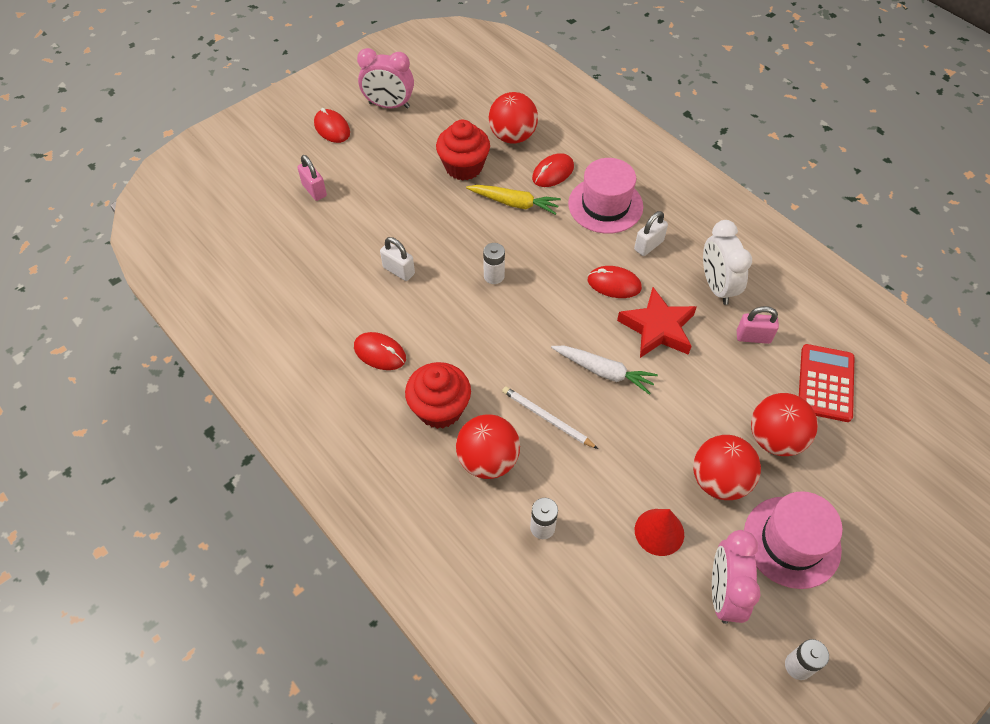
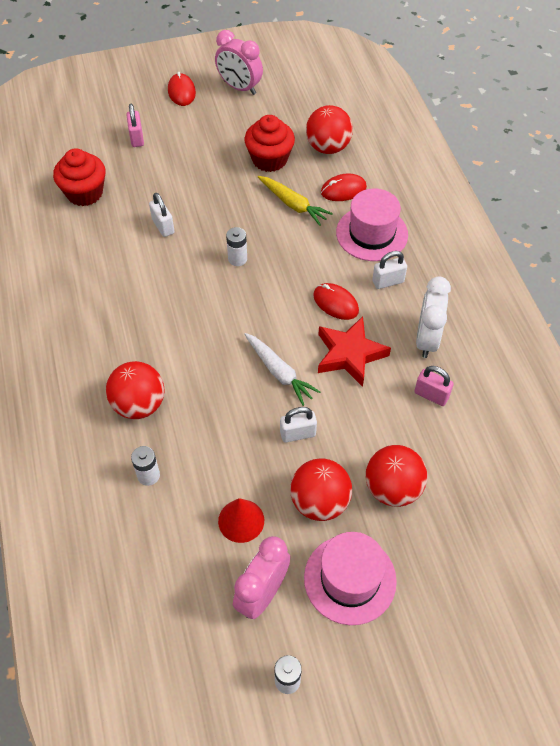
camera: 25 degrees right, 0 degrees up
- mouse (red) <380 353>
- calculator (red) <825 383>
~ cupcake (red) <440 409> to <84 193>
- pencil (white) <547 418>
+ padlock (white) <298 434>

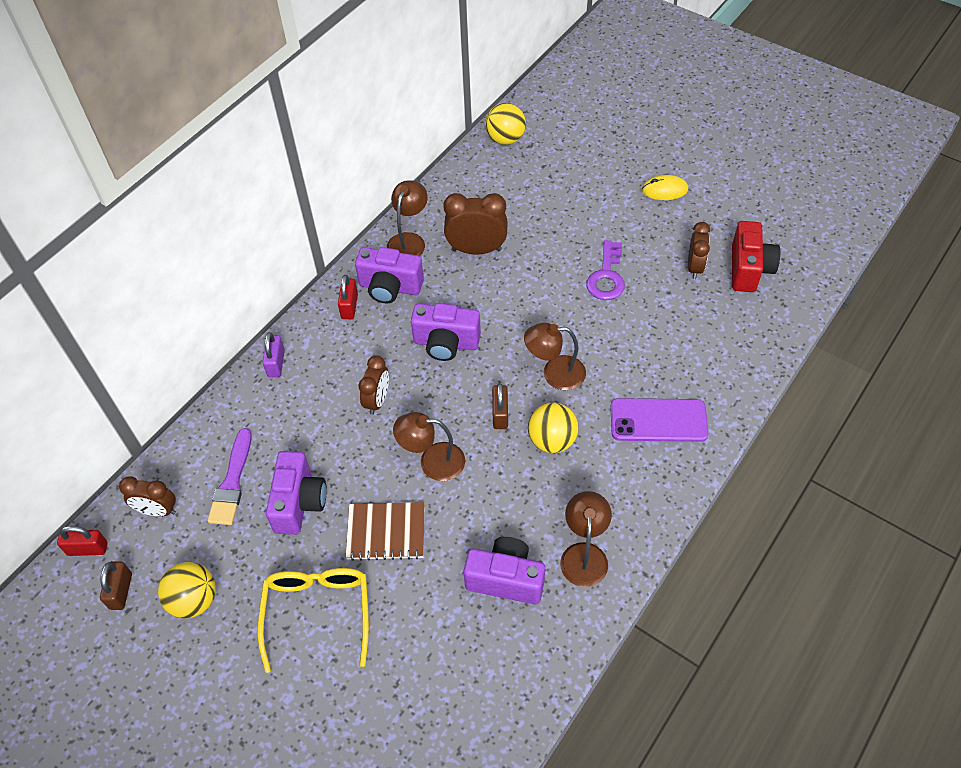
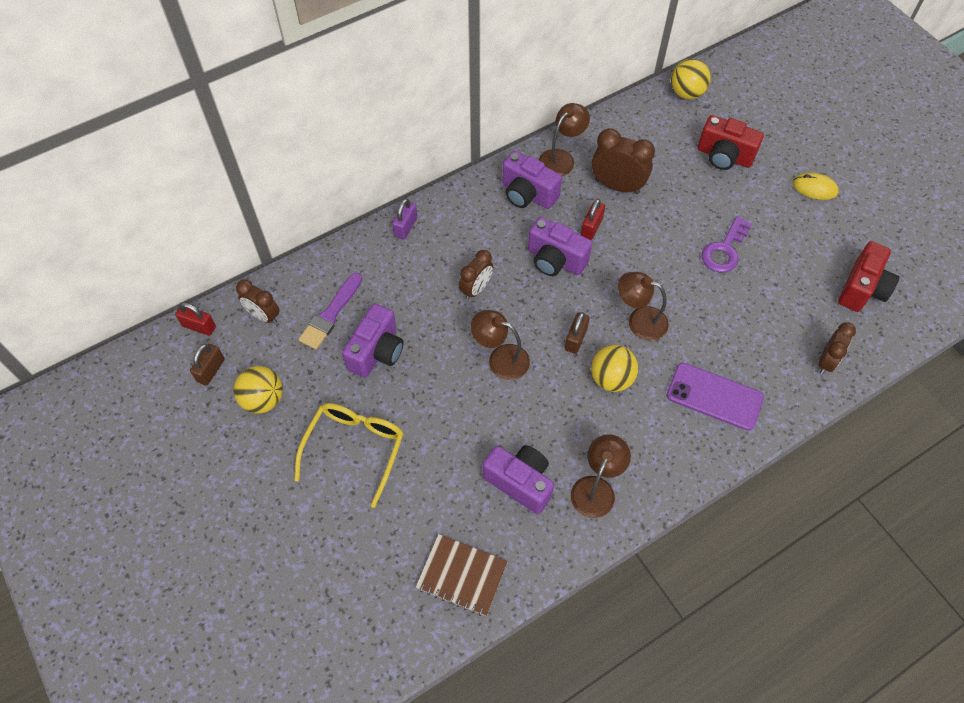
camera: 20 degrees right, 5 degrees up
~ clock (brown) <694 267> to <826 361>
~ padlock (red) <349 306> to <591 227>
~ notebook (brown) <386 532> to <462 575>
+ camera (red) <724 156>

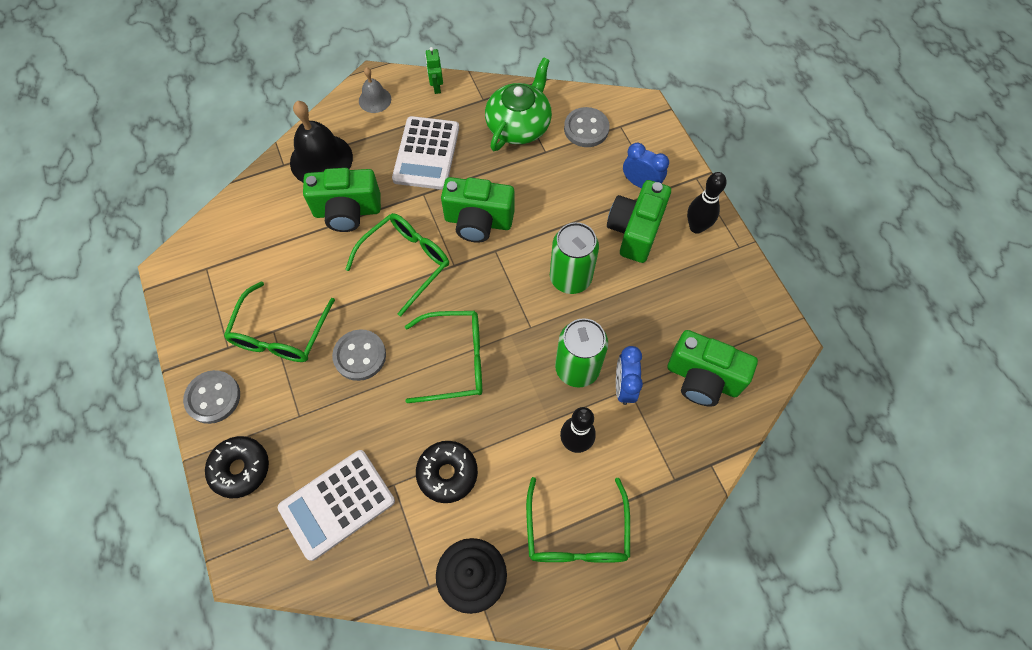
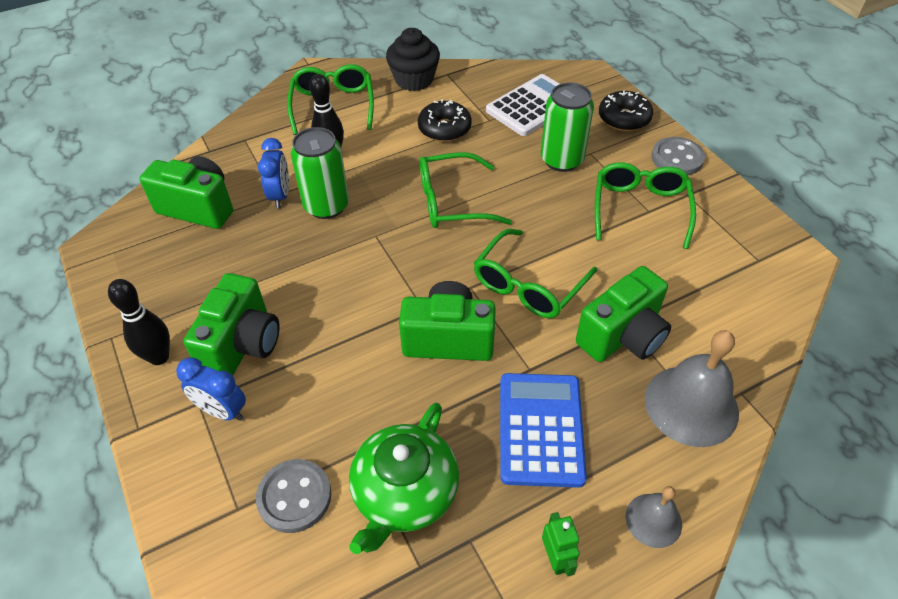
camera: 175 degrees right, 15 degrees down
~ bell (black) <321 159> to bell (grey) <691 405>
~ calculator (white) <426 153> to calculator (blue) <541 429>
~ camera (green) <347 211> = <622 336> 150 degrees clockwise
~ can (green) <570 278> to <561 160>
- button (grey) <360 356>

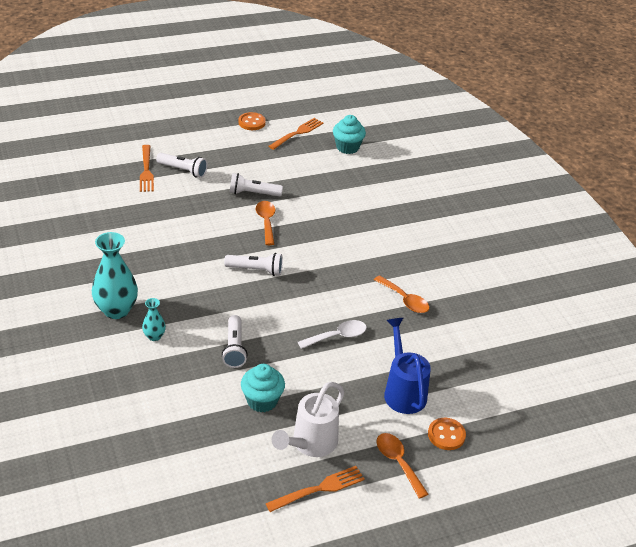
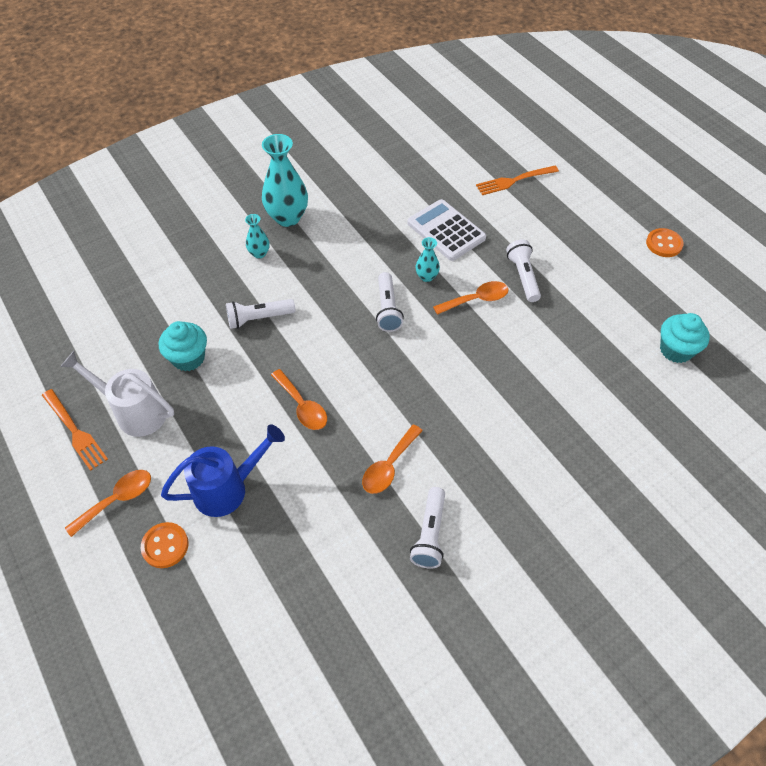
camera: 80 degrees right, 15 degrees up
- fork (orange) <297 133>
~ flashlight (white) <183 170> to <429 534>
~ spoon (white) <337 336> to spoon (orange) <302 406>
+ calculator (white) <446 231>
+ vase (turquoise) <426 277>

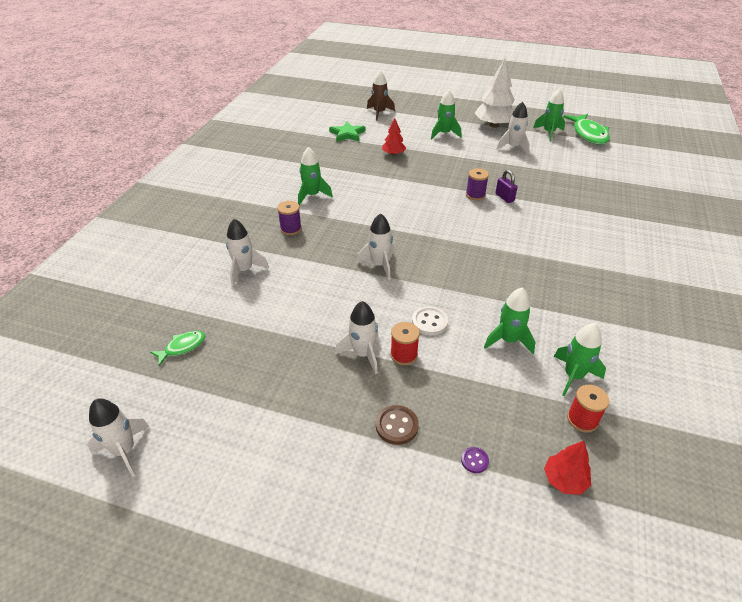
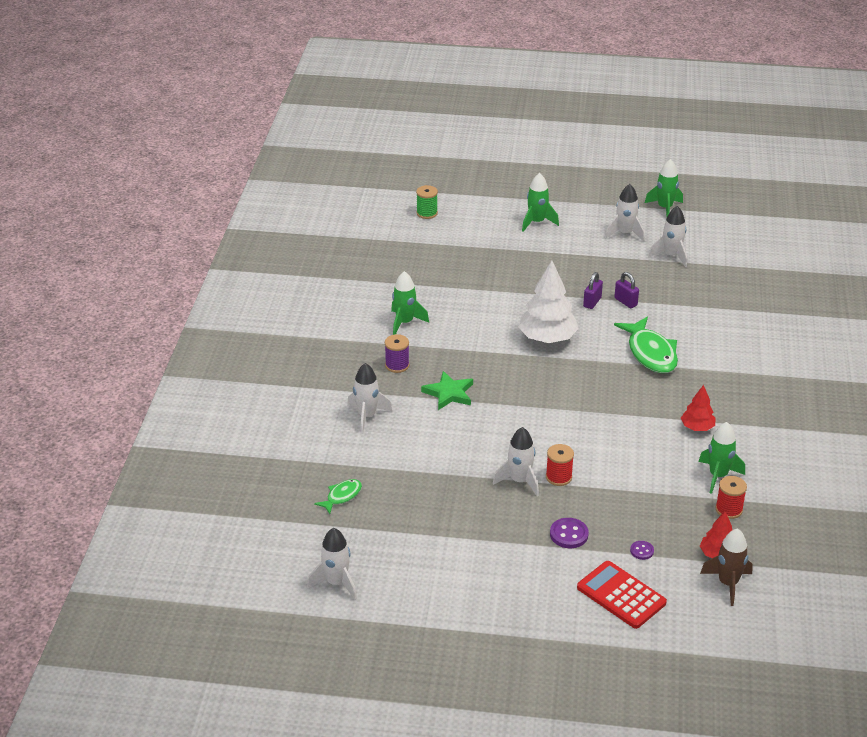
camera: 10 degrees left, 5 degrees down
~ tree (white) <494 125> to <547 338>
~ rocket (brown) <379 113> to <728 583>
~ fish (green) <588 134> to <650 353>
~ tree (red) <393 154> to <697 427>
~ star (green) <347 134> to <449 393>
~ spool (purple) <475 195> to padlock (purple) <592 302>
~ rocket (white) <379 265> to <671 256>
- rocket (green) <508 340>
- button (white) <429 322>
~ button (brown) <396 426> to button (purple) <569 534>
+ spool (green) <427 213>
+ calculator (red) <621 595>

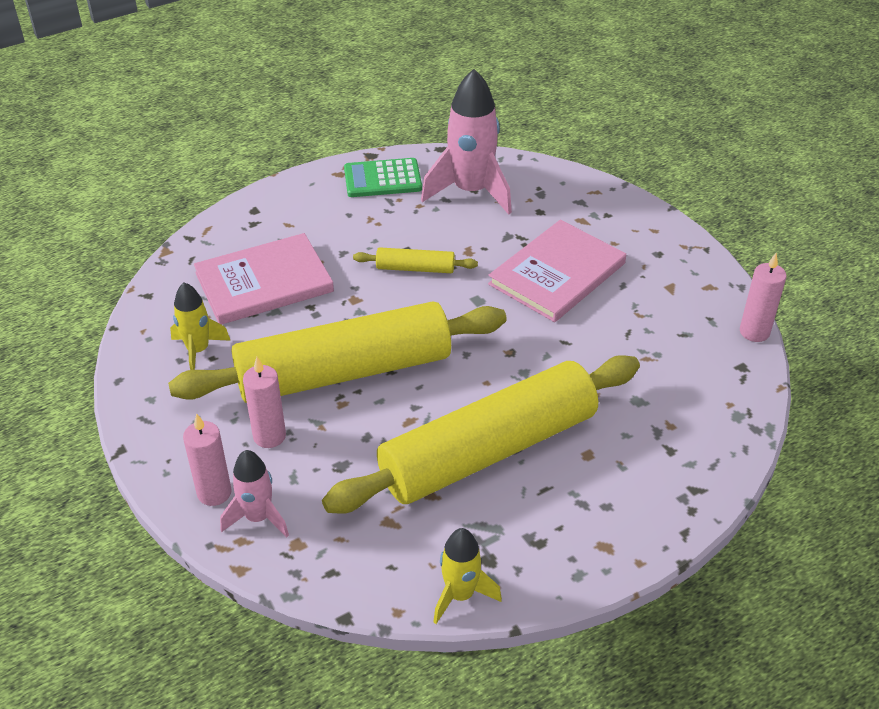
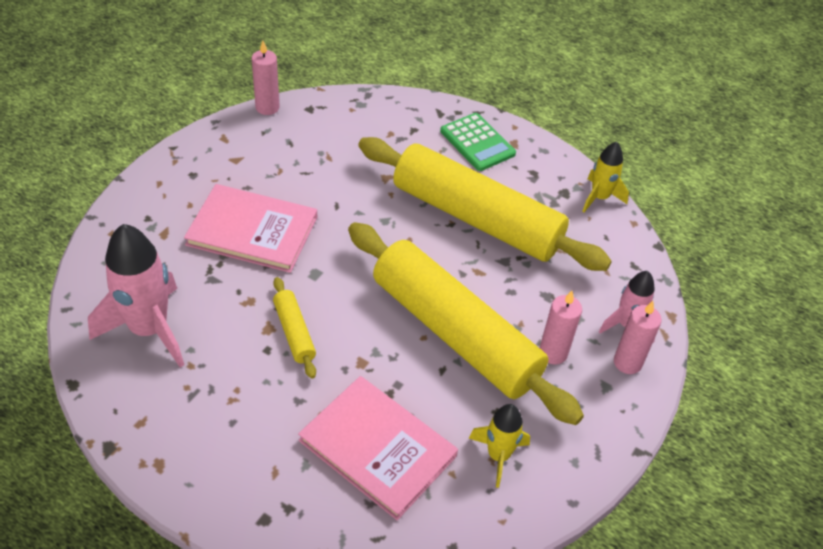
camera: 120 degrees left, 5 degrees up
~ calculator (green) <382 179> to <477 143>

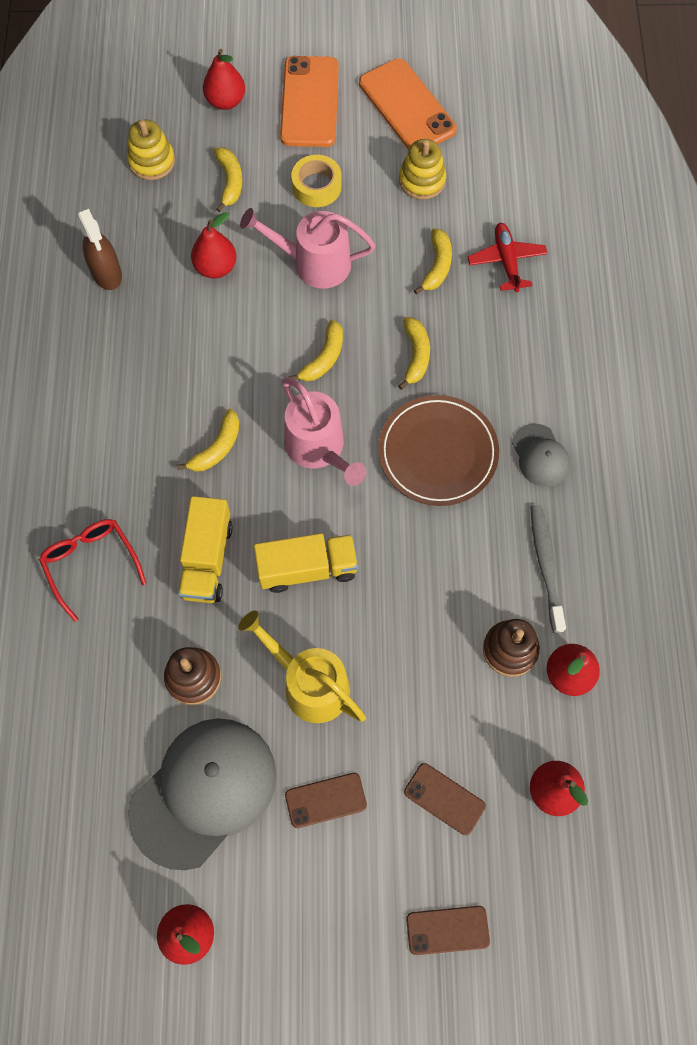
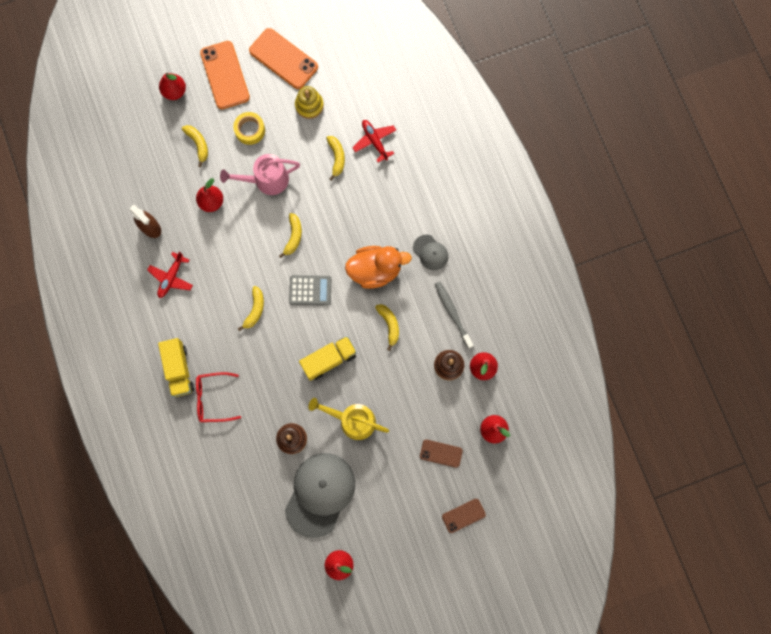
camera: 20 degrees left, 10 degrees up
- stacking toy (yellow) <152 161>
~ banana (yellow) <415 355> to <389 325>
~ watering can (pink) <319 448> to calculator (grey) <310 290>
~ plate (brown) <438 453> to duck (orange) <375 270>
~ truck (yellow) <207 559> to <179 370>
~ glasses (red) <91 564> = <213 398> 45 degrees counterclockwise
- phone (brown) <325 800>
+ plane (red) <171 277>

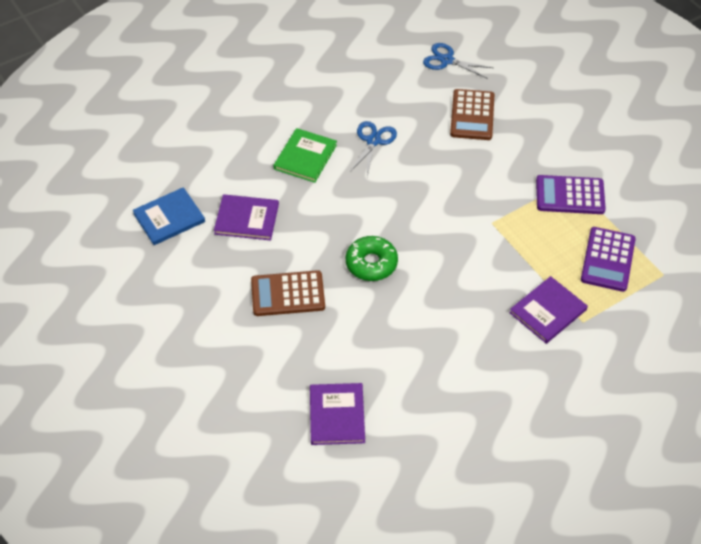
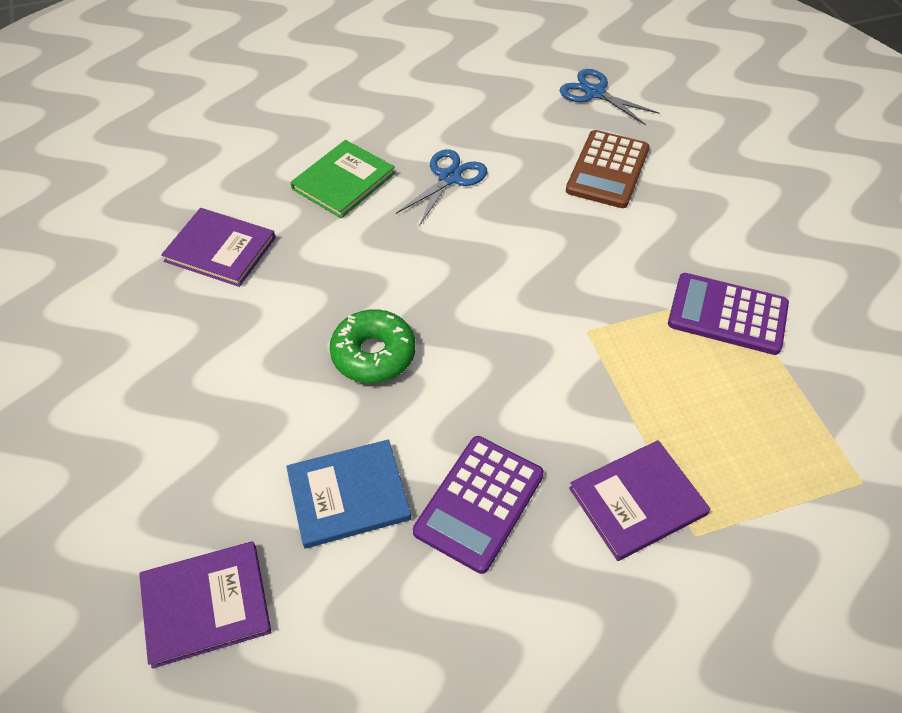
camera: 15 degrees right, 0 degrees up
~ book (blue) <169 218> to <348 495>
~ calculator (purple) <607 259> to <479 503>
- calculator (brown) <288 294>
~ book (purple) <337 415> = <206 604> 60 degrees clockwise

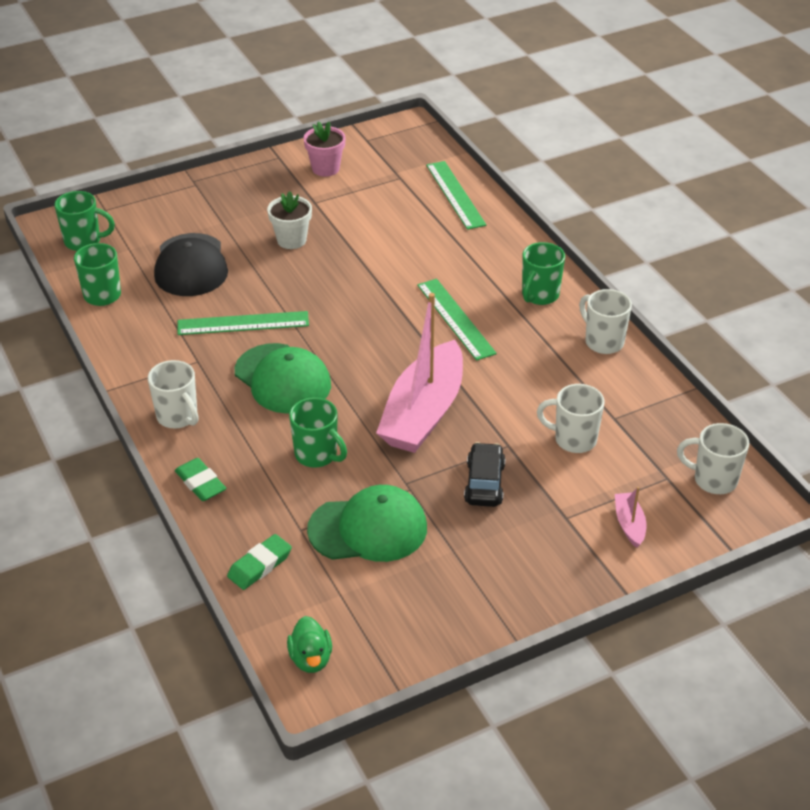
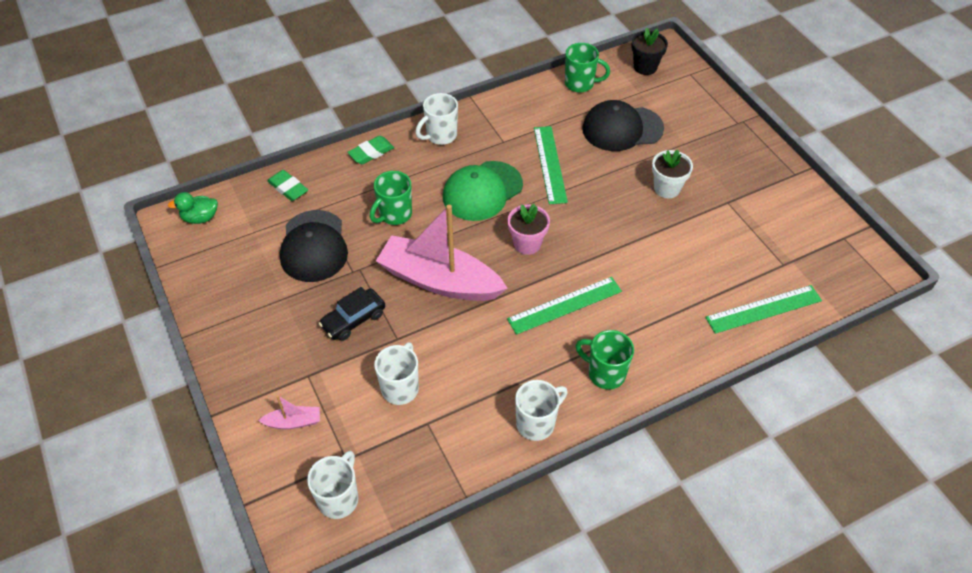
camera: 90 degrees right, 10 degrees up
~ flower pot (pink) <325 168> to <527 244>
~ mug (green) <84 242> to flower pot (black) <645 67>
~ car (black) <484 483> = <353 320> 135 degrees clockwise
~ cap (green) <368 529> to cap (black) <314 246>

